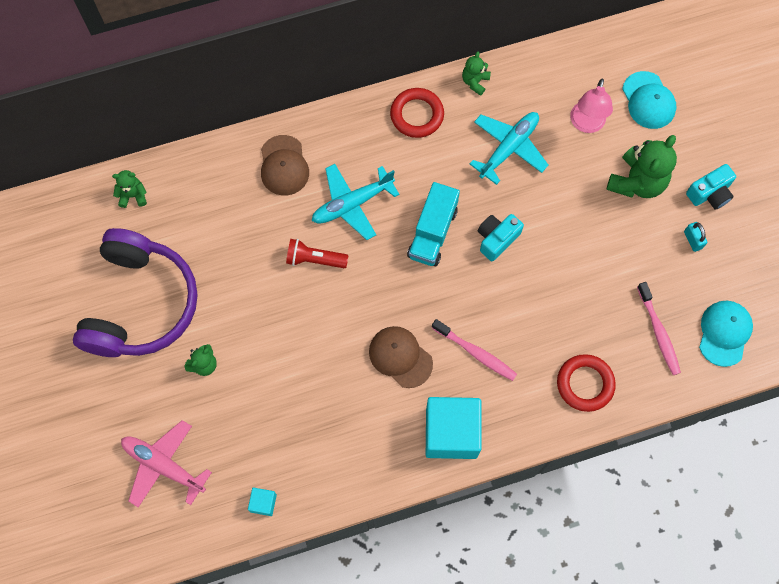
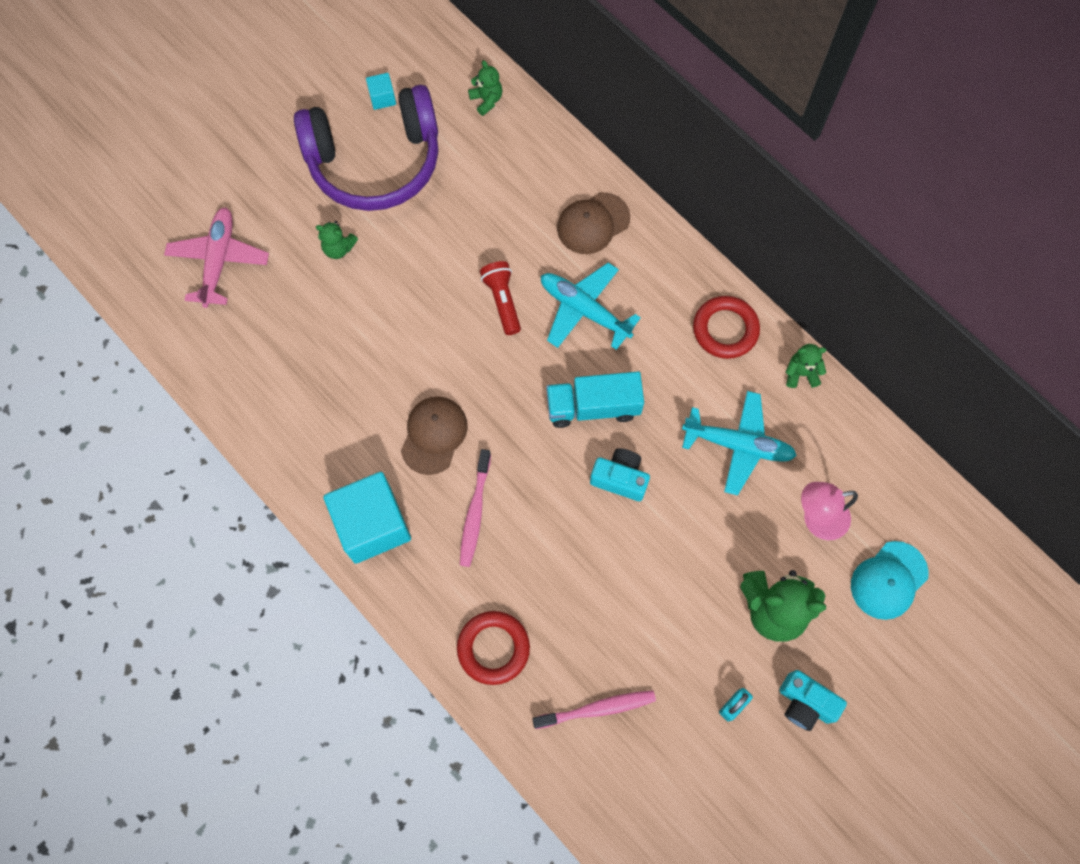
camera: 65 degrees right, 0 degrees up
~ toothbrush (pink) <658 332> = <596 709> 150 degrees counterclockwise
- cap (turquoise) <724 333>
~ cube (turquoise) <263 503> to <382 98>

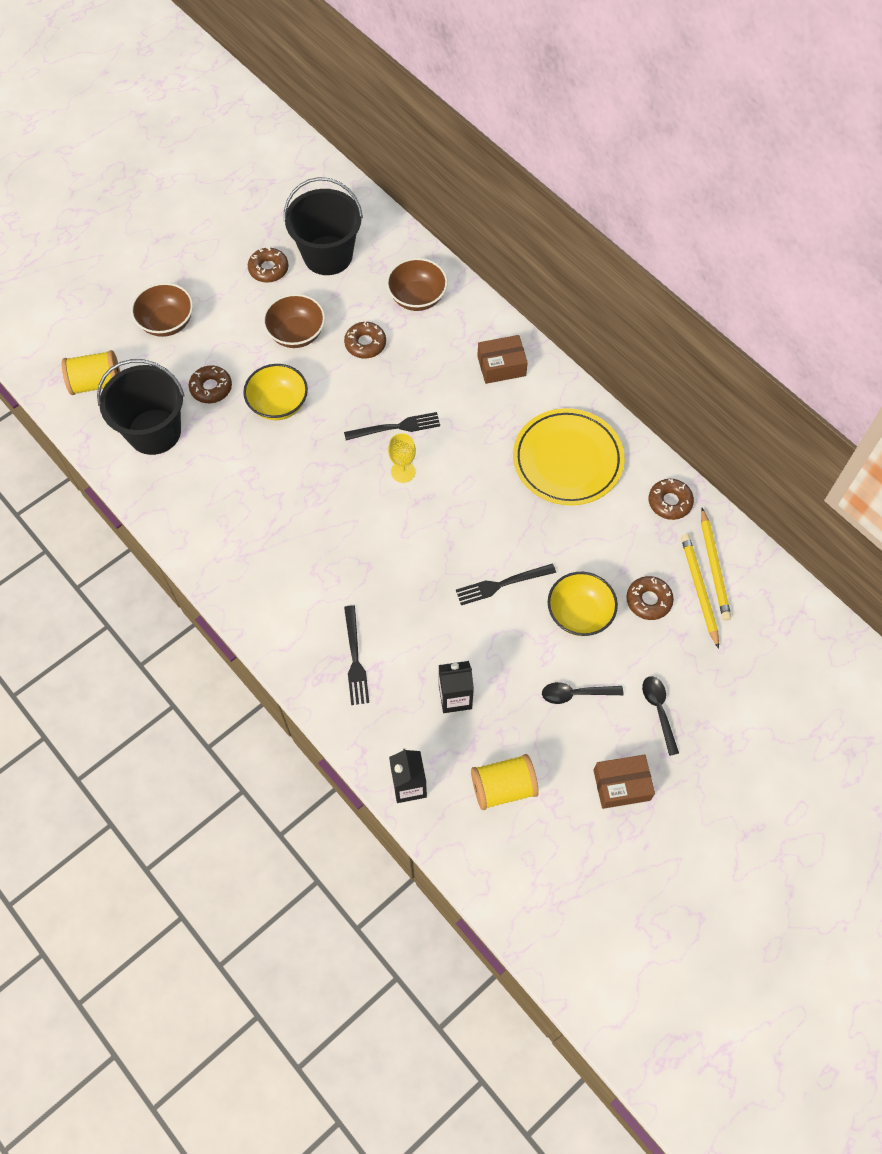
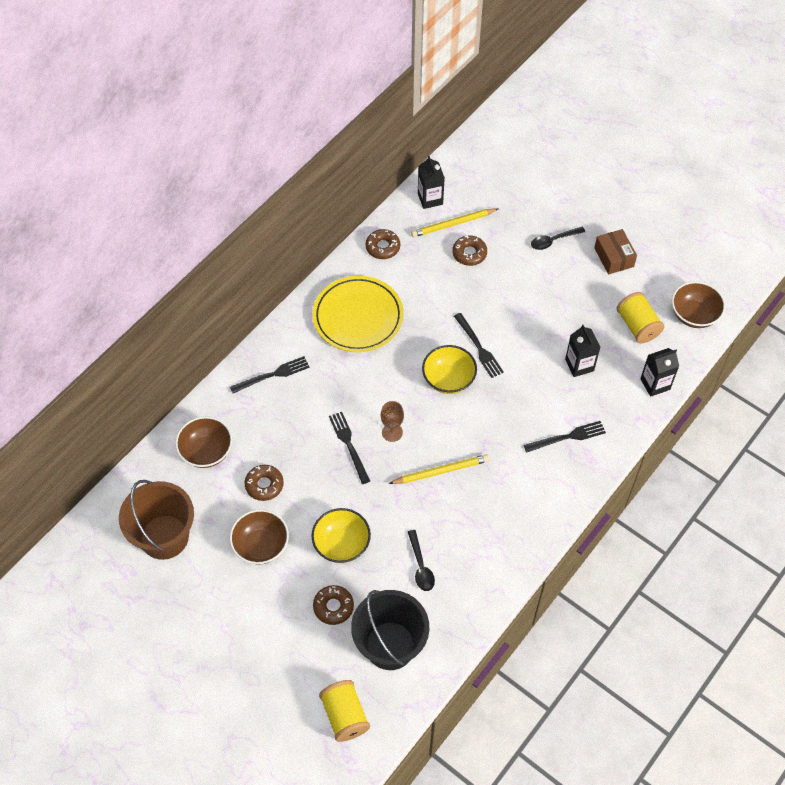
camera: 100 degrees left, 5 degrees down
~ bucket (black) <328 255> to bucket (brown) <164 537>
- donut (brown) <268 269>
~ bowl (brown) <167 322> to <694 315>
~ box (brown) <501 366> to fork (black) <273 375>
~ goblet (yellow) <403 472> to goblet (brown) <392 432>
~ pencil (yellow) <714 566> to <441 471>
~ bowl (yellow) <579 614> to <448 379>
~ spoon (black) <575 694> to <420 566>
+ carton (black) <430 199>

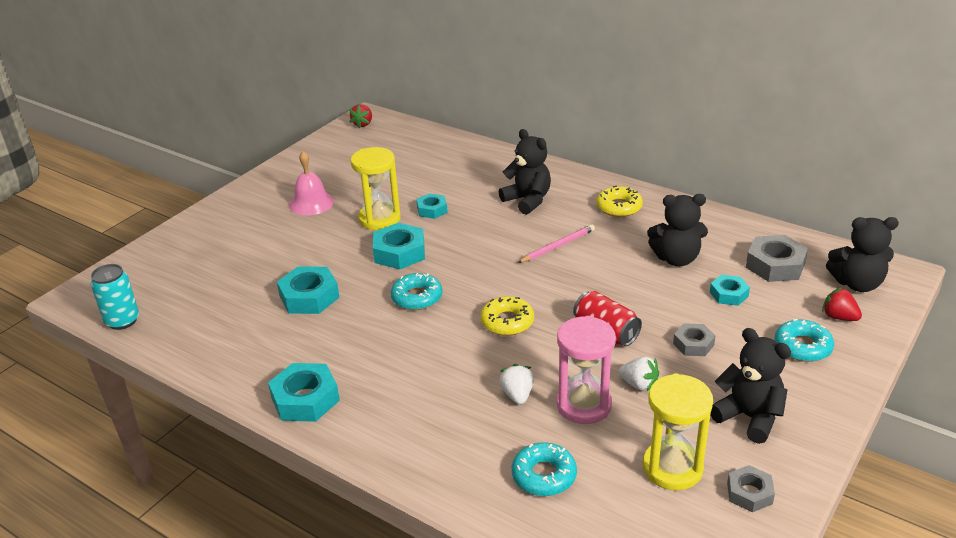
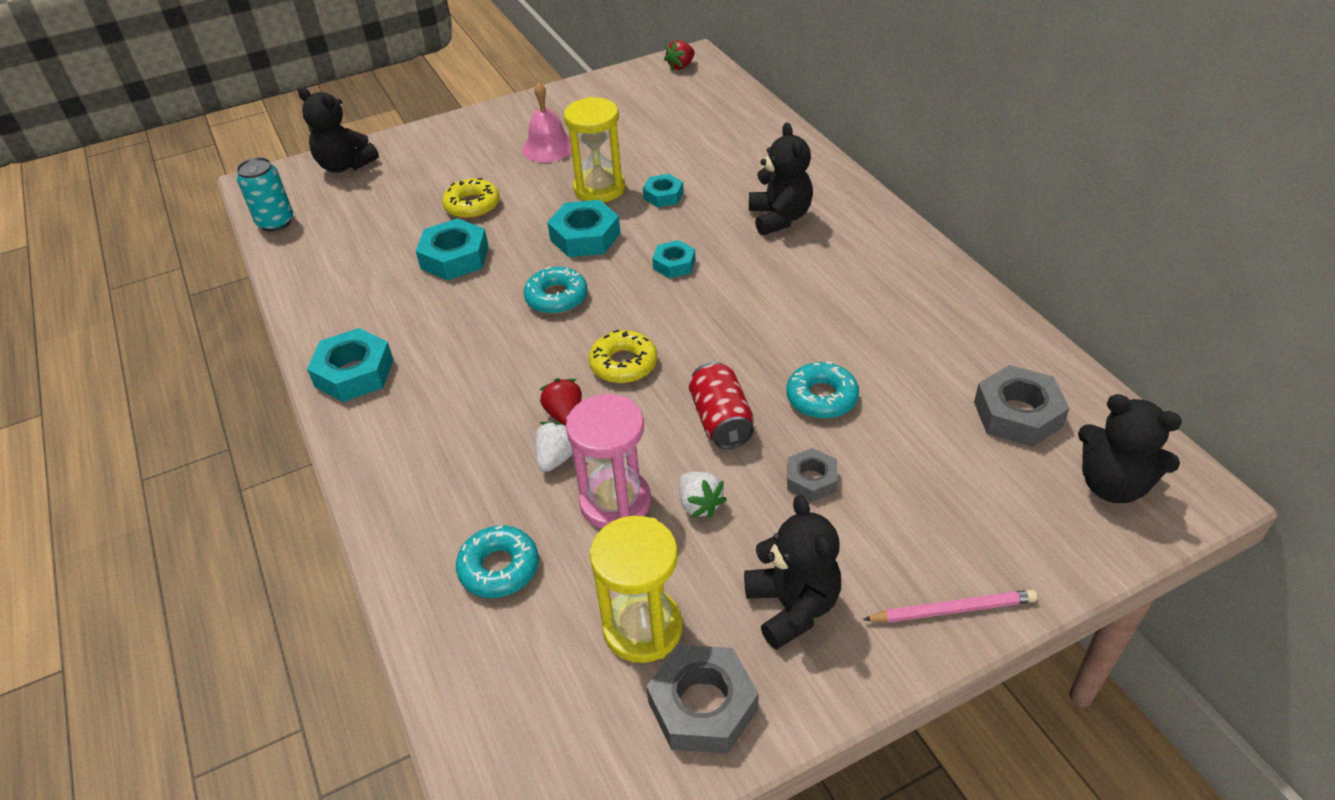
camera: 30 degrees right, 10 degrees up
~ donut (yellow) <619 207> to <472 205>
~ teddy bear (black) <676 259> to <345 165>
~ pencil (pink) <557 246> to <952 609>
~ nut (turquoise) <728 294> to <674 264>
~ strawberry (red) <839 317> to <564 414>
~ donut (turquoise) <802 347> to <821 397>
~ nut (grey) <749 493> = <703 706> x1.65

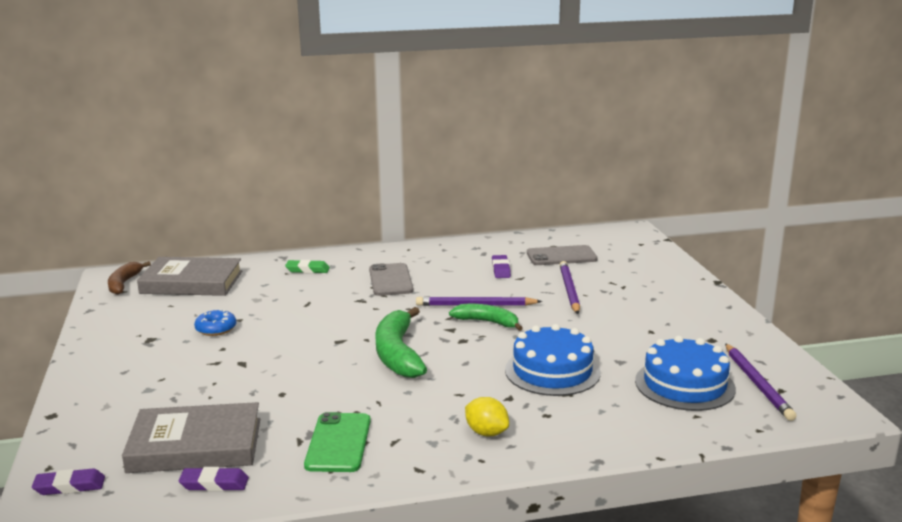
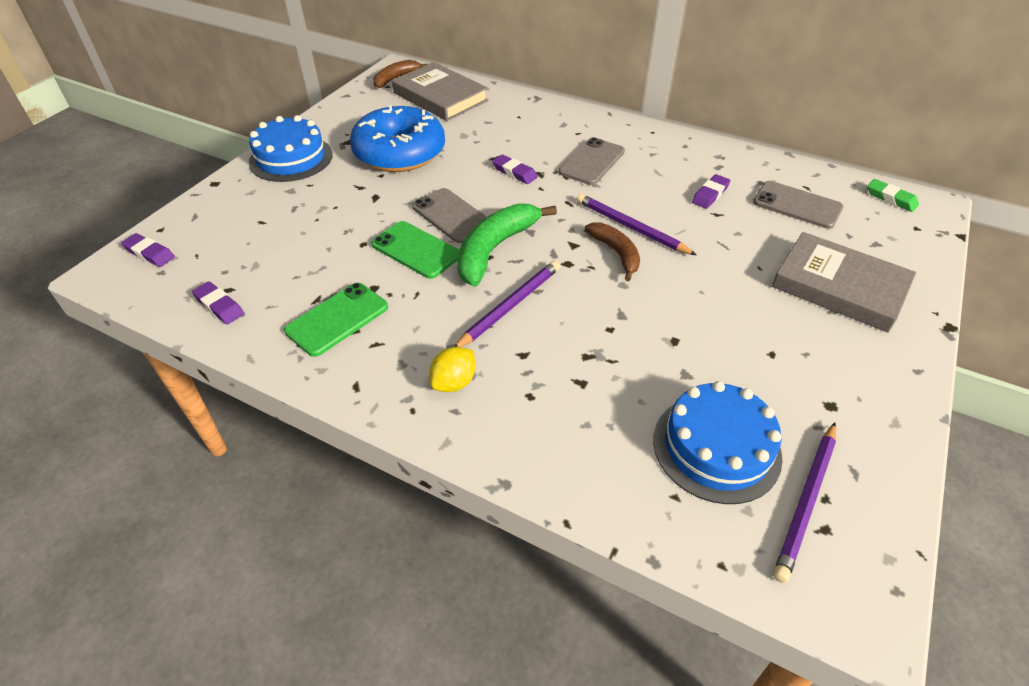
camera: 40 degrees right, 25 degrees up
~ eraser (green) <307 270> to <891 198>
~ pencil (purple) <569 290> to <510 306>
~ banana (green) <487 322> to banana (brown) <616 253>
~ donut (blue) <216 329> = <400 153> x2.43
~ cake (blue) <552 371> to <291 158>
~ lemon (yellow) <486 432> = <454 382> 45 degrees clockwise
~ book (grey) <195 445> to <839 287>
+ eraser (purple) <514 172>
+ phone (grey) <451 216>
+ phone (green) <416 250>

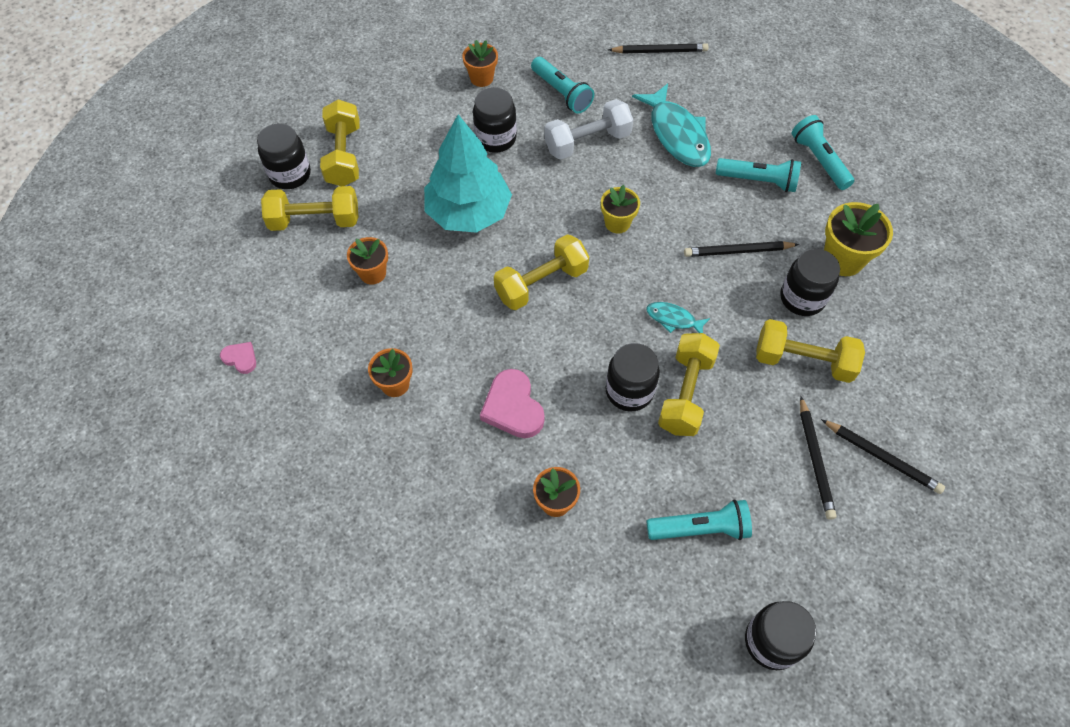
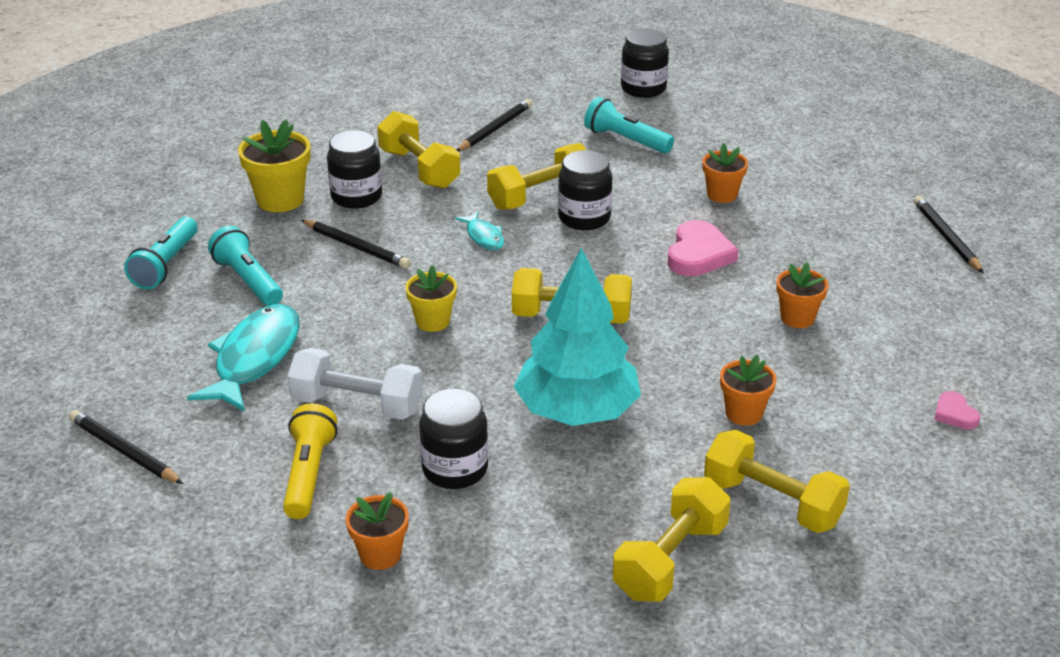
camera: 140 degrees left, 25 degrees down
~ flashlight (turquoise) <561 93> to flashlight (yellow) <308 474>
- jar (black) <290 174>
~ pencil (black) <882 458> to <946 237>

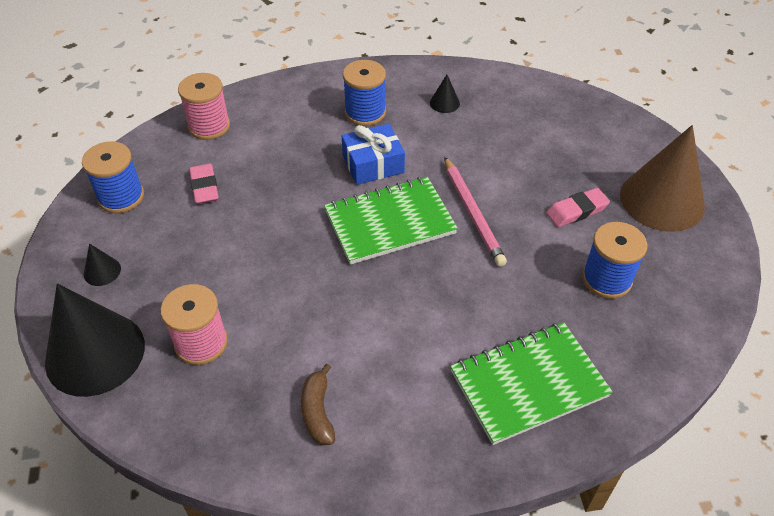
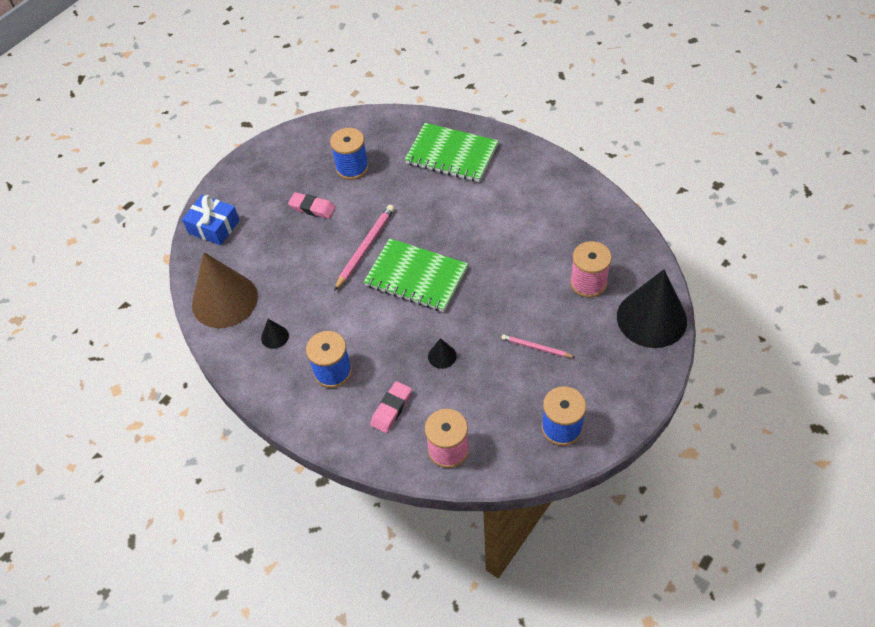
camera: 130 degrees left, 5 degrees up
~ gift (blue) <373 164> to <214 227>
~ cone (brown) <662 200> to <224 300>
~ eraser (pink) <204 187> to <391 409>
~ cone (black) <102 271> to <442 356>
- banana (brown) <318 412>
+ pencil (pink) <536 348>

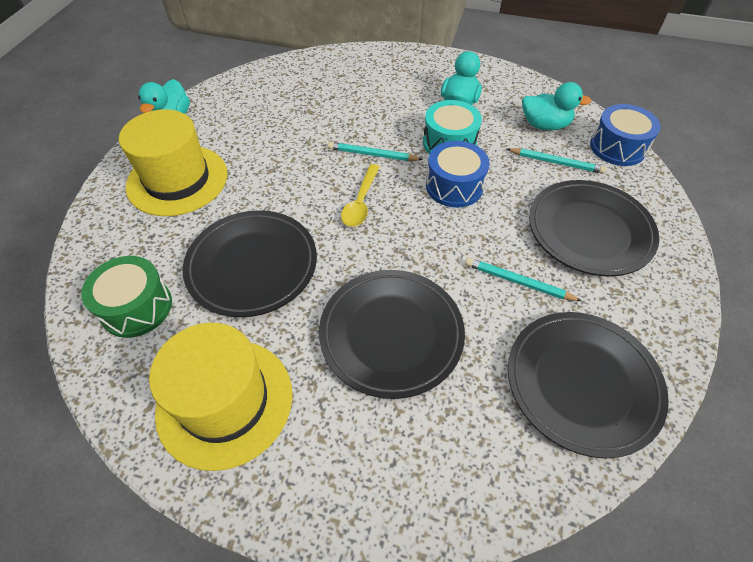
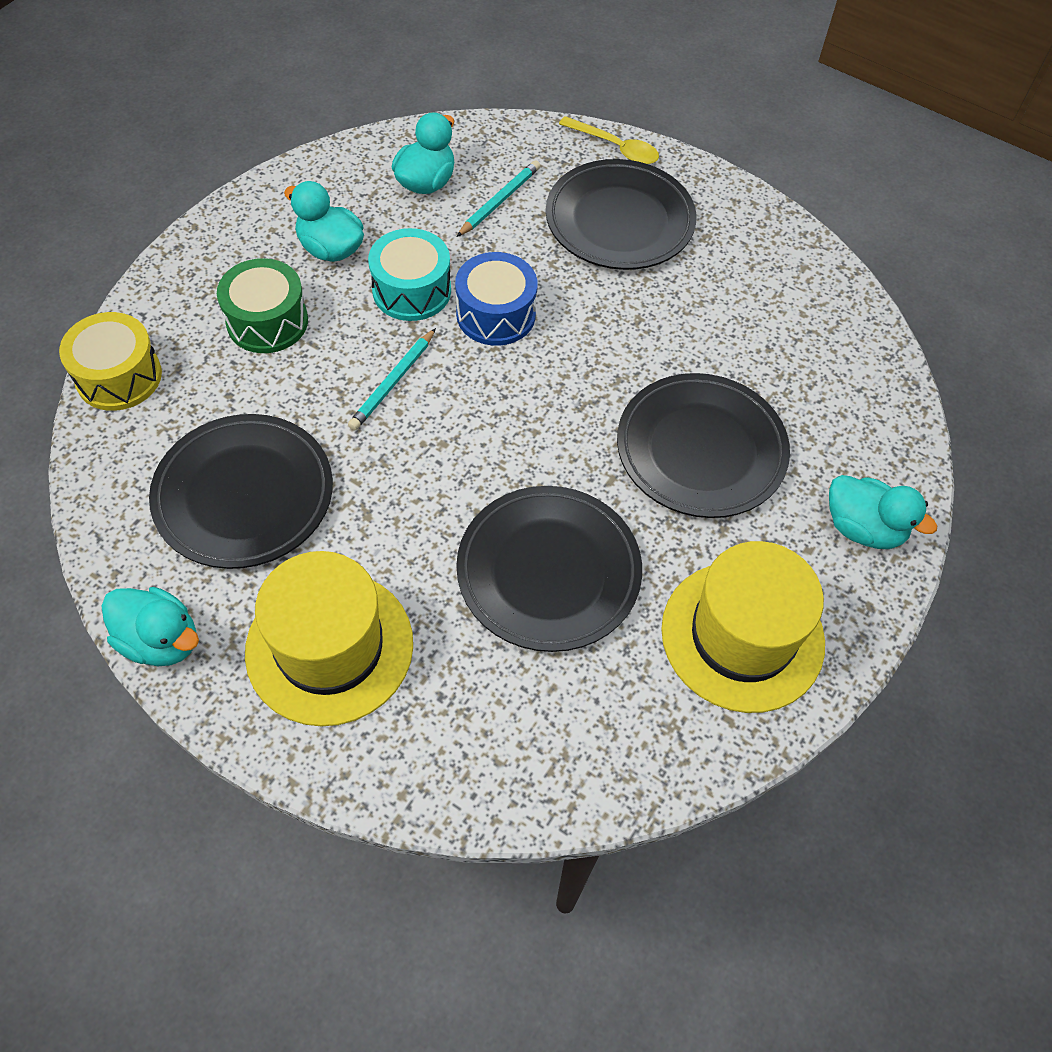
camera: 75 degrees left, 5 degrees up
- drum (blue) <617 147>
~ spoon (yellow) <360 202> to <615 148>
~ drum (green) <136 307> to <267 321>
- pencil (turquoise) <518 281>
~ plate (black) <581 384> to <244 495>
+ drum (yellow) <119 376>
+ duck (turquoise) <863 528>

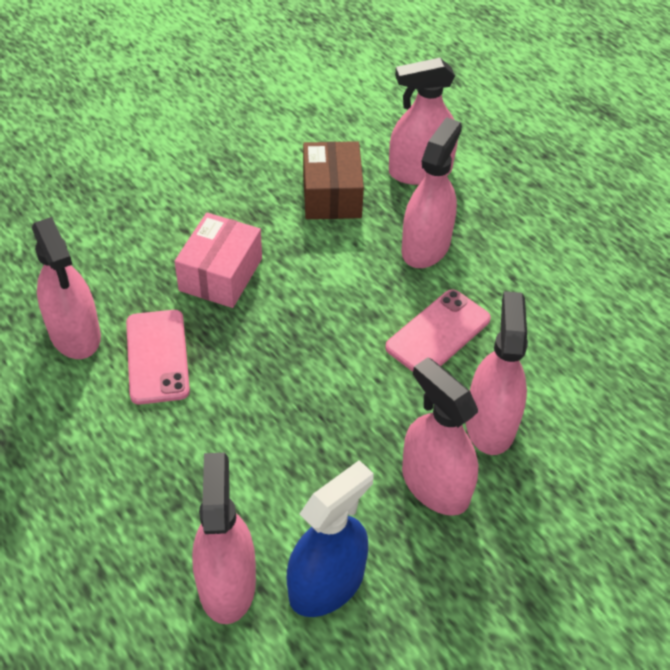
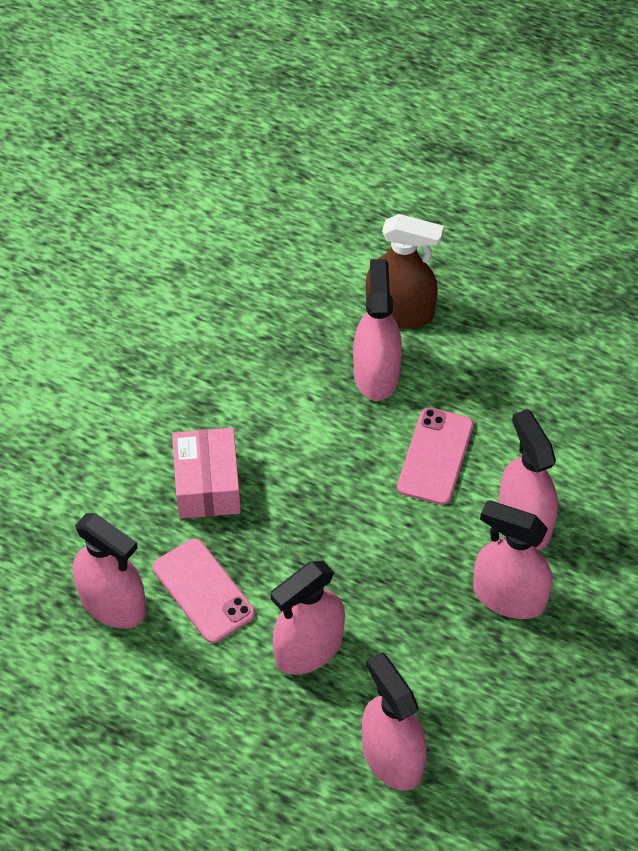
camera: 25 degrees left, 5 degrees up
~ spray bottle (pink) <420 171> to <309 648>
- box (brown) <332 195>
- spray bottle (blue) <326 584>
+ spray bottle (brown) <400 312>

